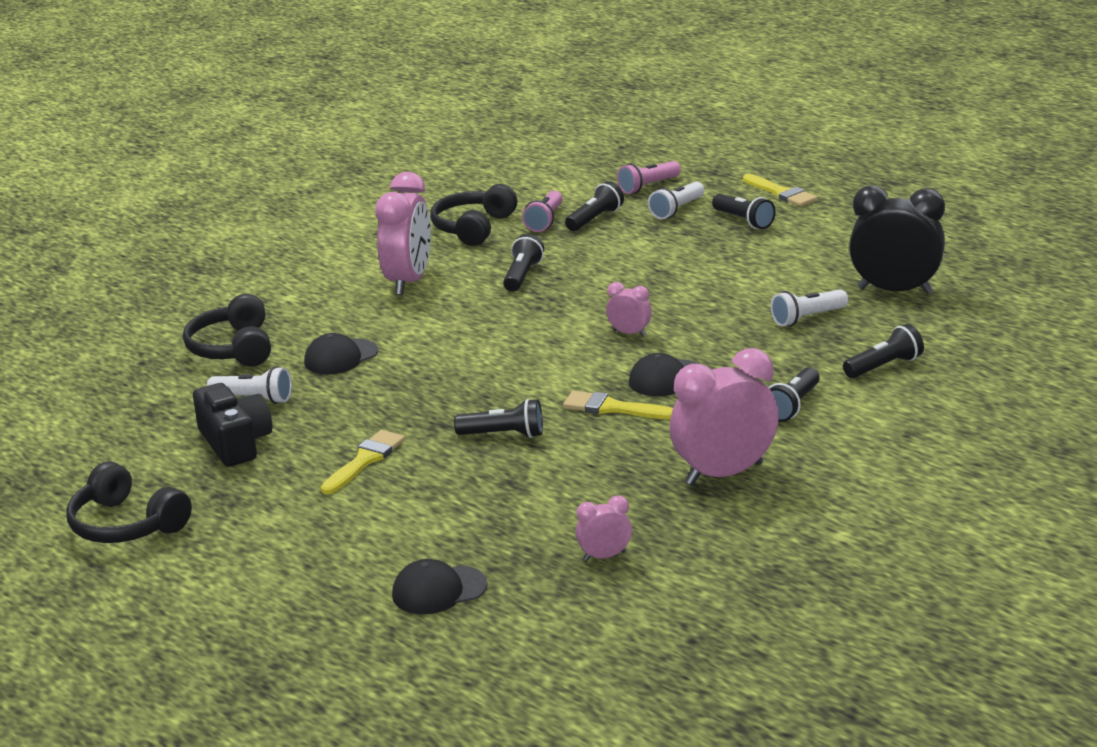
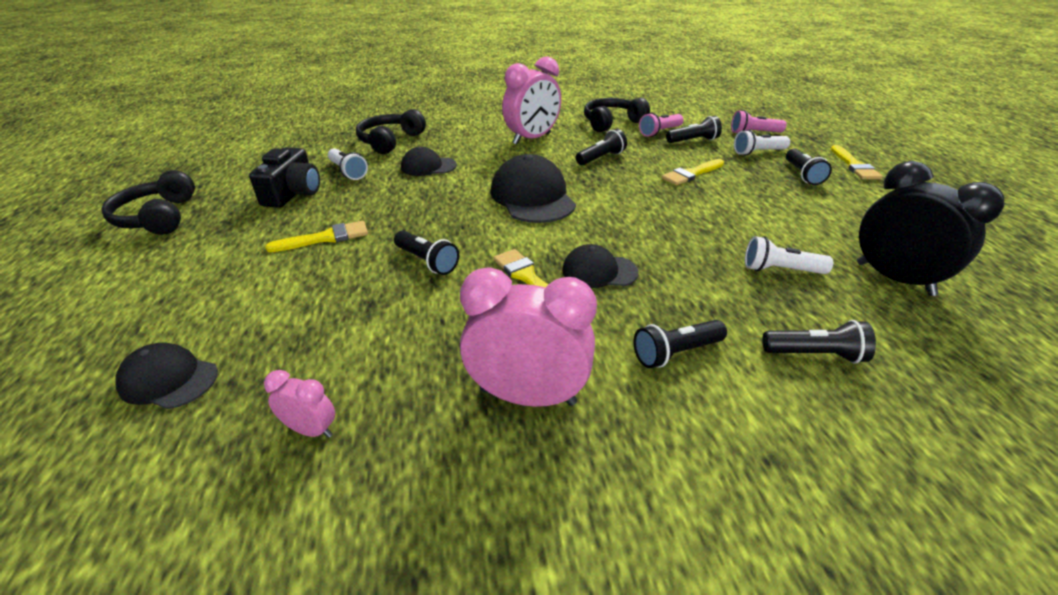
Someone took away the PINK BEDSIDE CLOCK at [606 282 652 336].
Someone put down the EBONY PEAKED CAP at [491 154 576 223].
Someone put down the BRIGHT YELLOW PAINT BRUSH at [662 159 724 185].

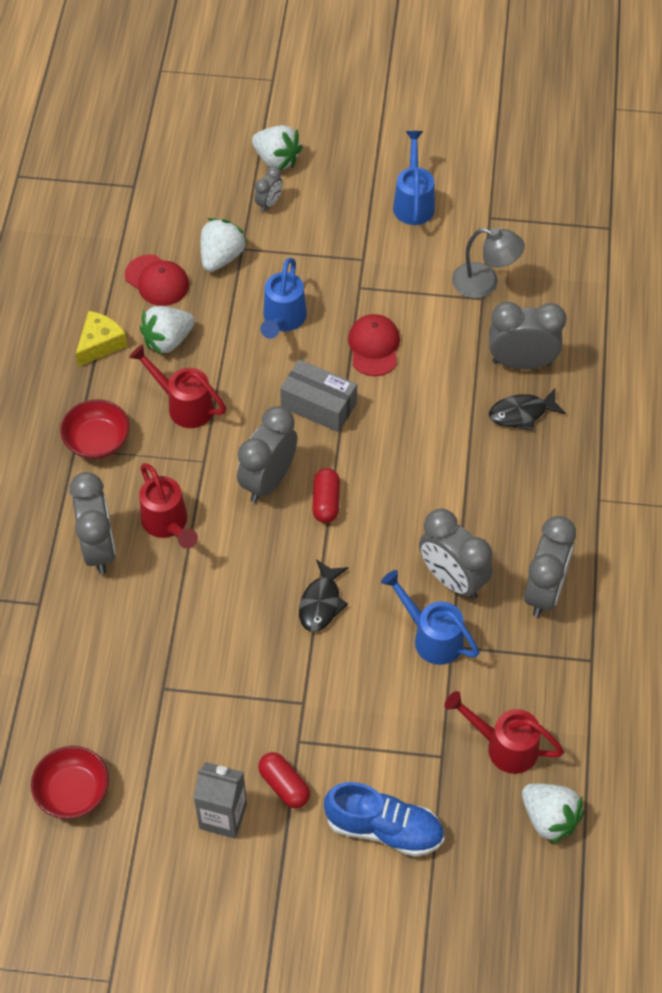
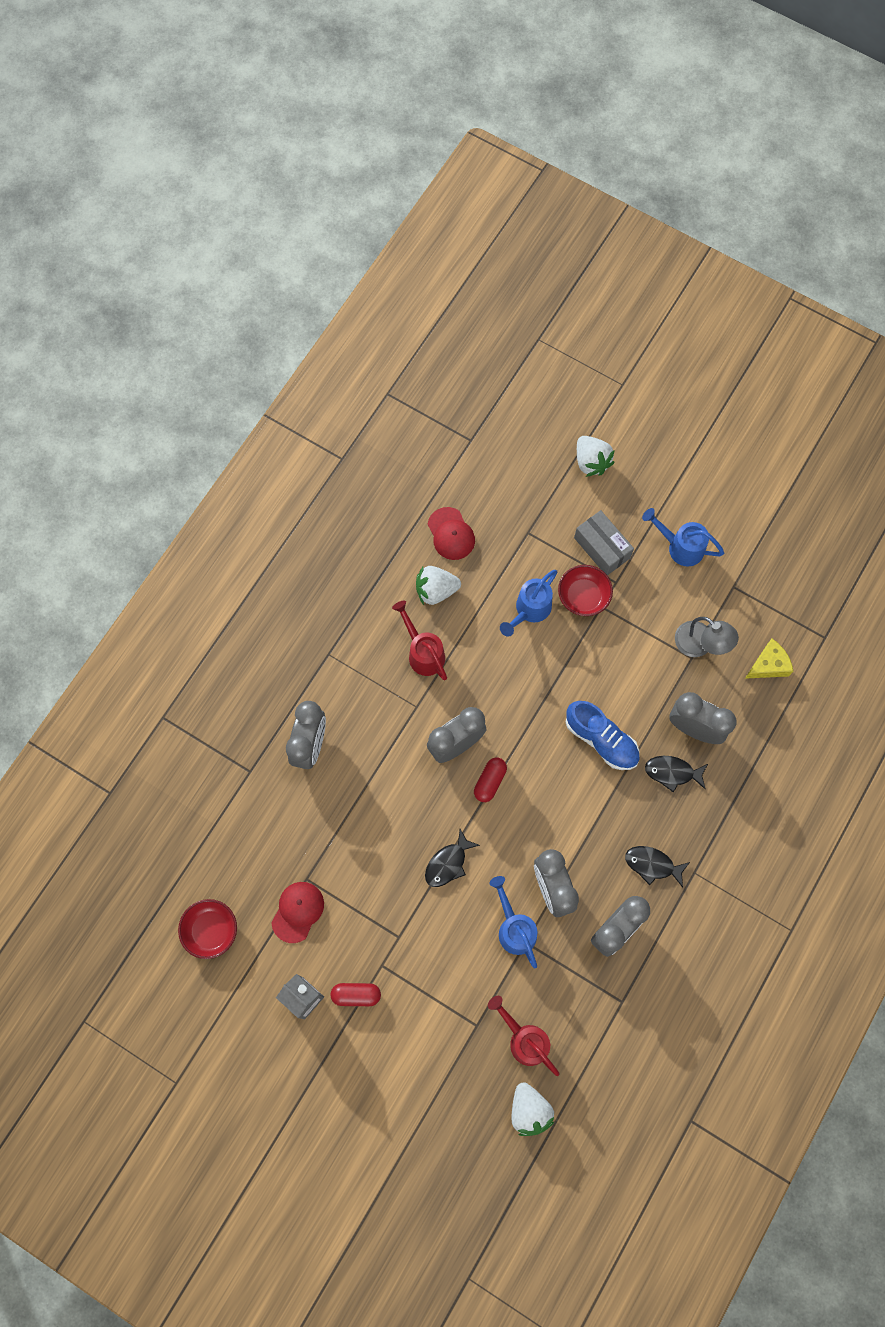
Someone carried the SCARLET BOWL from [60 399 130 459] to [558 565 613 616].
Someone carried the BRIGHT YELLOW CHEESE WEDGE from [76 311 128 367] to [745 639 794 679].
Someone took away the SCARLET WATERING CAN at [139 463 198 549].
Someone took away the PURE WHITE STRAWBERRY at [201 218 247 272].
Someone took away the ASH-GREY BEDSIDE CLOCK at [255 166 283 212].
Someone rotated the SCARLET PILL SHAPE at [258 752 310 808] by 75 degrees counterclockwise.
Someone carried the ASH-GREY BOX from [280 359 357 432] to [574 510 634 575].
Someone carried the BLUE SHOE from [324 782 444 857] to [566 701 640 770].
Someone carried the SCARLET PEAKED CAP from [348 314 400 376] to [271 882 324 943].
Someone rotated the BLUE WATERING CAN at [393 131 435 225] by 90 degrees counterclockwise.
Someone put down the EBONY FISH FIGURE at [625 846 690 888].

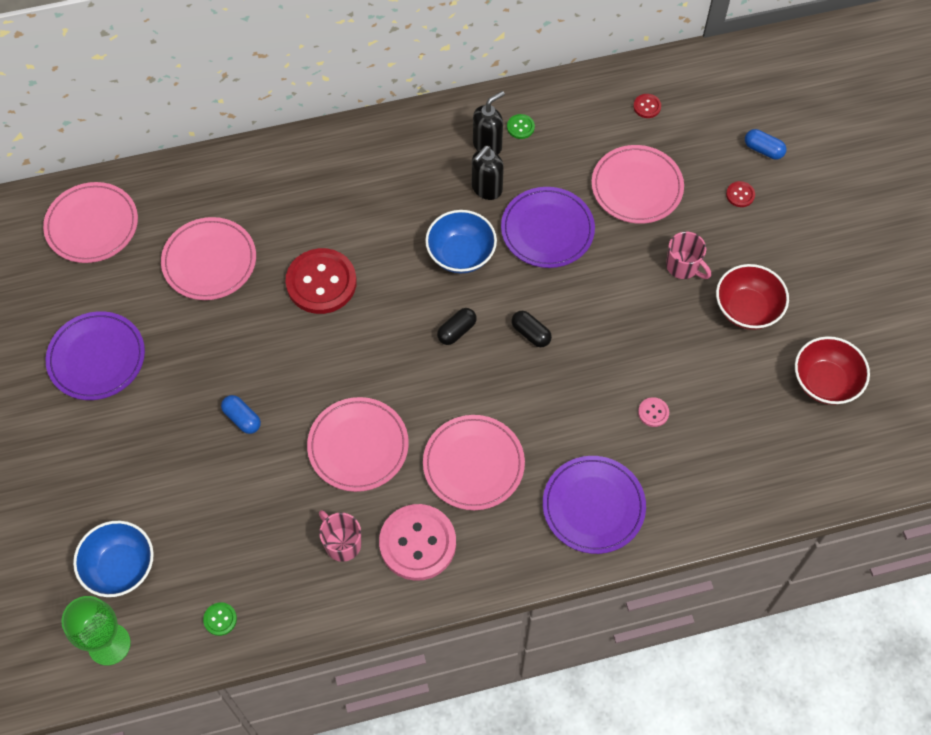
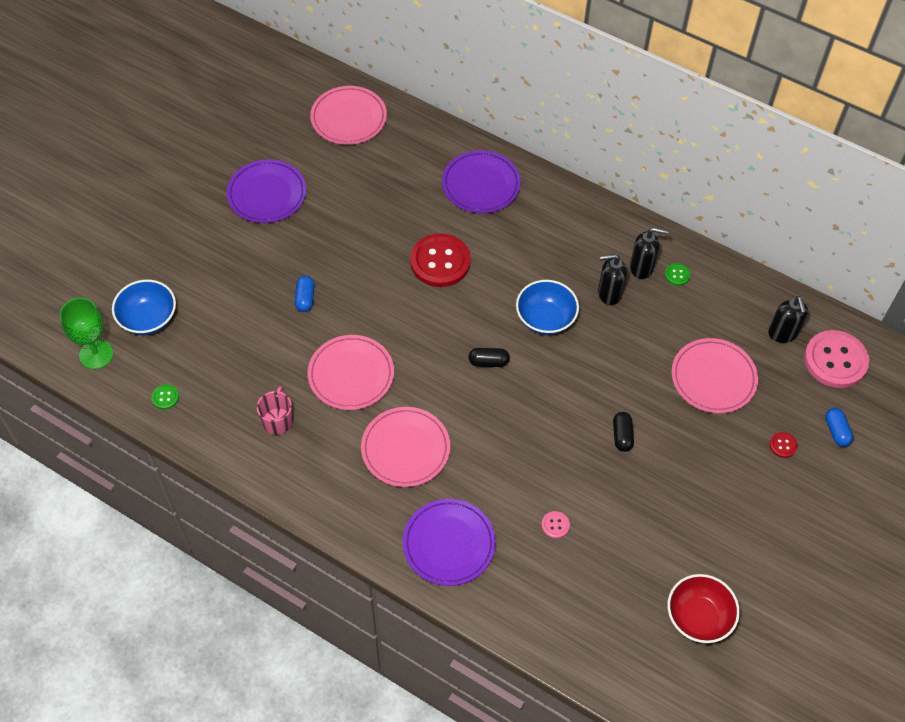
Someone took away the PINK PLATE at [161 217 256 300].
Someone carried the PINK SHIRT BUTTON from [379 504 456 581] to [804 330 869 388].
Someone carried the PURPLE PLATE from [501 187 595 268] to [442 150 521 213].
Someone carried the EBONY PILL SHAPE from [511 311 552 347] to [613 412 634 452].
Someone swapped the SCARLET SHIRT BUTTON at [633 94 661 118] for the EBONY SOAP PUMP at [768 296 808 343].
Someone took away the PINK COFFEE MUG at [666 232 711 279].
Someone took away the SCARLET BOWL at [716 264 789 330].

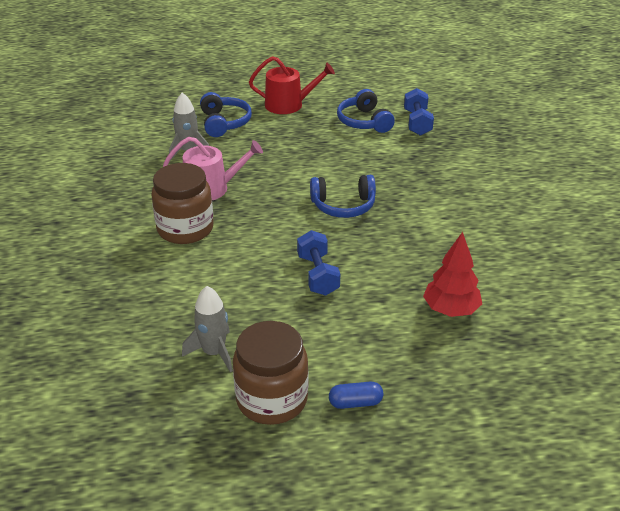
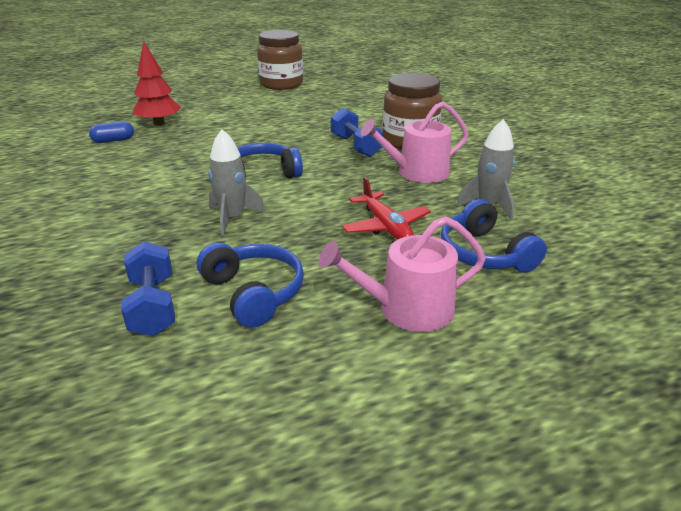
Someone carried the ASH-GREY ROCKET from [182 286 233 372] to [208 129 266 236].
Someone repainted the SCARLET WATERING CAN at [249 56 335 114], which became the PINK WATERING CAN at [319 216 486 332].
Someone carried the BLUE HAND WEIGHT from [297 230 340 296] to [331 108 383 157].
Someone carried the BLUE PILL SHAPE from [329 382 383 409] to [89 121 134 143].
Someone put down the SCARLET AEROPLANE at [342 177 431 240].

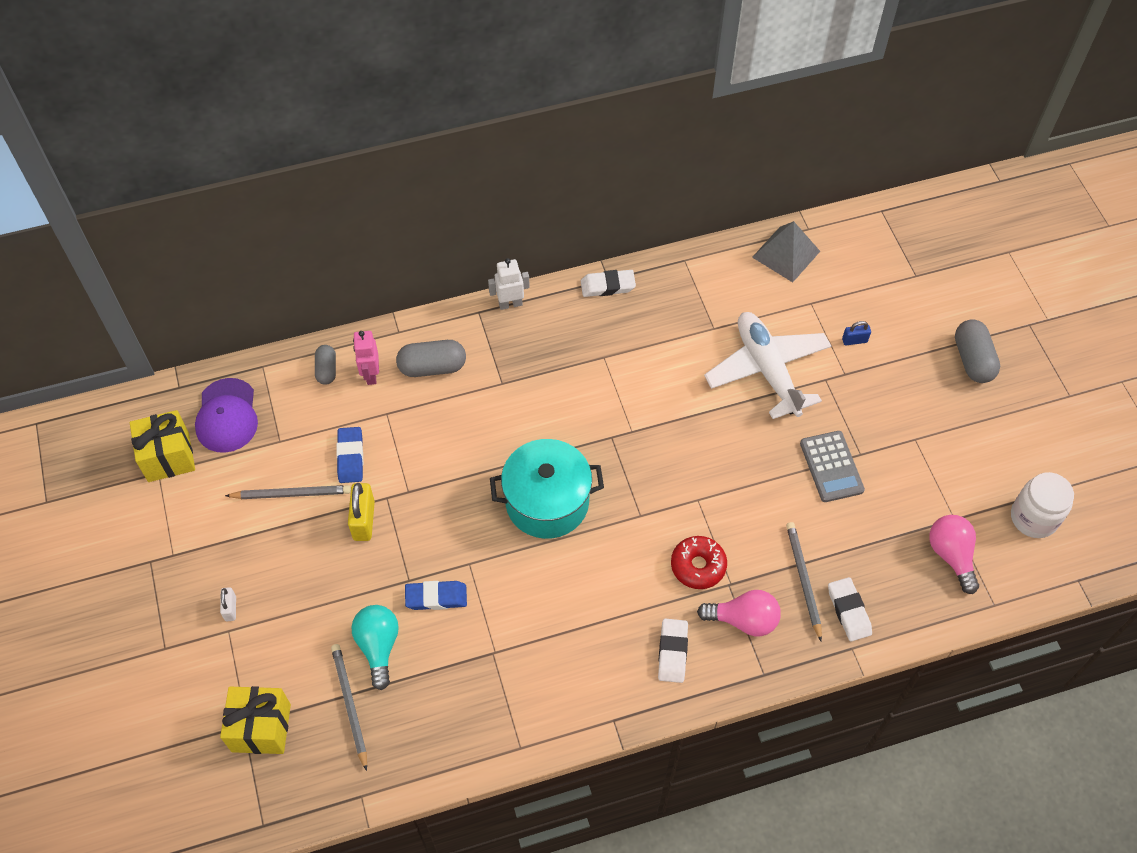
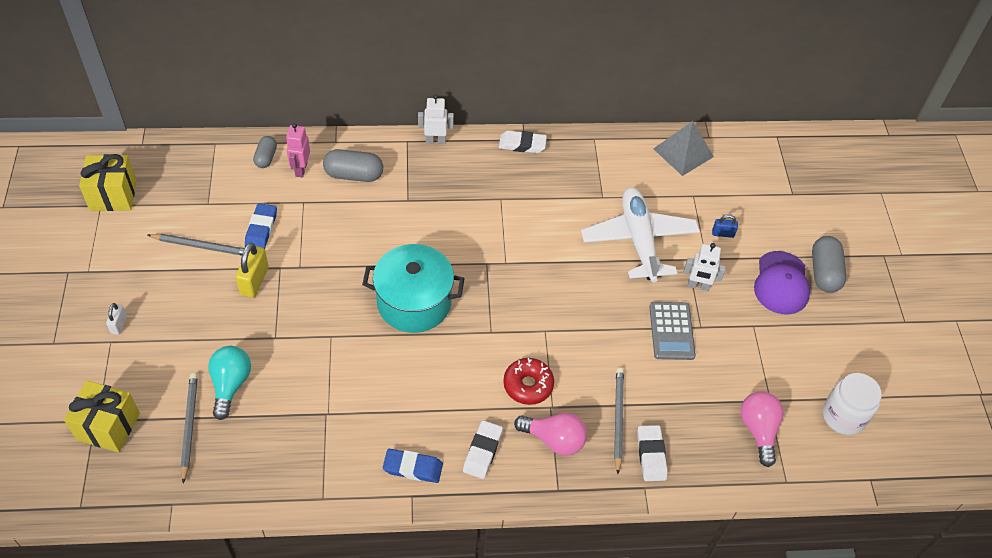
Someone carried the PURPLE PEAKED CAP from [195 378 258 453] to [754 251 810 315].
Someone carried the BLUE PENCIL ERASER from [405 581 467 610] to [383 449 443 483].
Someone put down the PURE WHITE TOY ROBOT at [684 243 726 291].

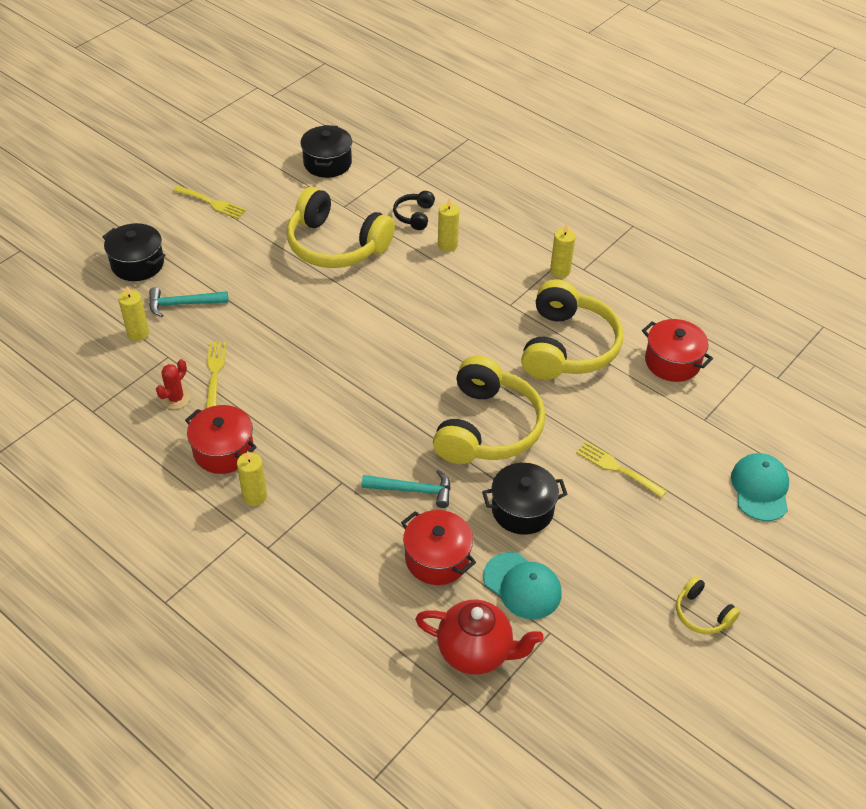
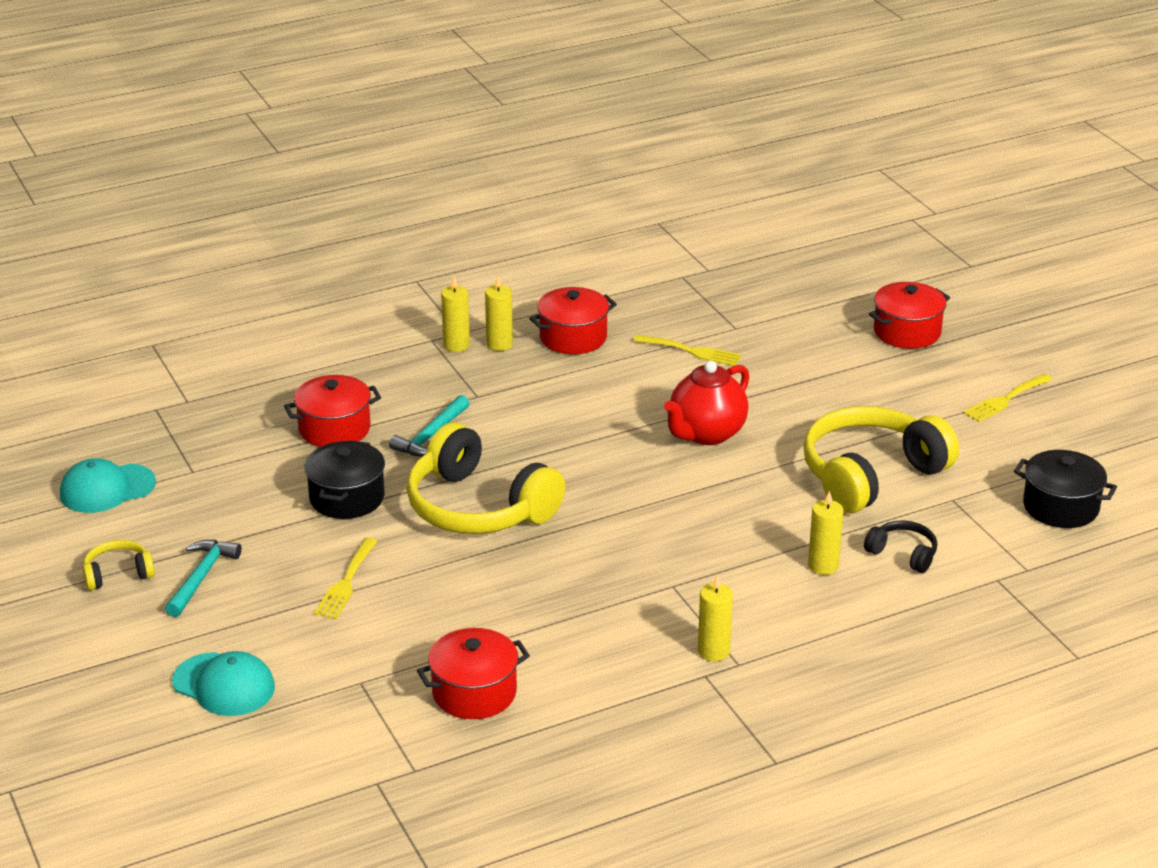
Someone repainted the EBONY STOCKPOT at [102 223 165 281], which became the SCARLET STOCKPOT at [869 282 950 349].
Someone carried the BRIGHT YELLOW CANDLE from [118 286 149 341] to [441 276 470 352].
Someone carried the TURQUOISE HAMMER from [149 287 228 317] to [165 540 241 617].
Someone took away the SCARLET PRICKLY PLANT at [156 359 190 409].
Someone carried the SCARLET TEA POT from [415 600 544 675] to [664 360 749 445].
Someone carried the TURQUOISE PEAKED CAP from [483 552 561 619] to [60 458 156 513].
Someone took away the BRIGHT YELLOW HEADSET at [521 279 623 380].
Someone rotated the BRIGHT YELLOW FORK at [576 441 667 498] by 135 degrees clockwise.

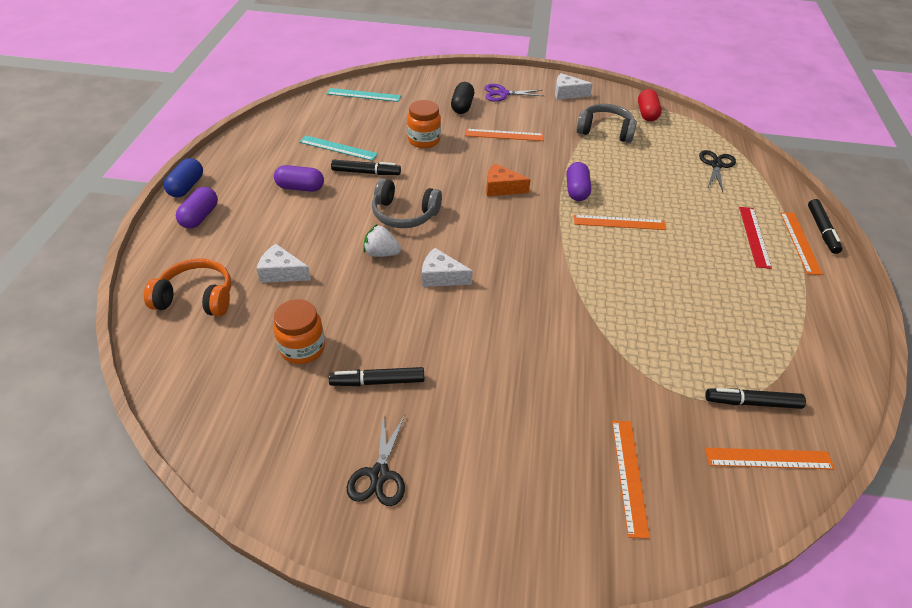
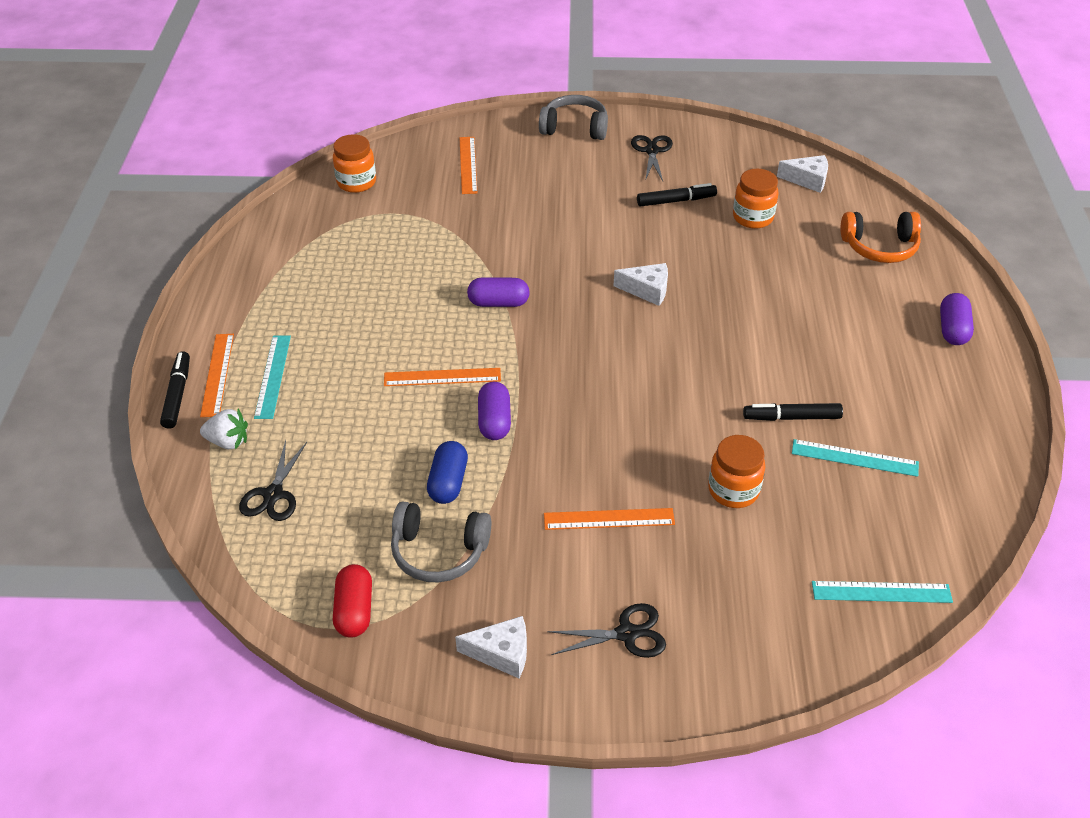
Someone carried the BLUE PILL SHAPE from [164 158 203 198] to [427 441 468 504].
Someone carried the PURE WHITE CHEESE WEDGE from [257 244 311 283] to [777 155 828 193].
Someone carried the PURPLE PILL SHAPE from [274 165 324 192] to [467 277 530 307].
Someone carried the PURE WHITE STRAWBERRY from [363 224 401 257] to [200 409 248 449].
Someone carried the ASH-GREY HEADSET from [372 178 442 228] to [539 95 608 140].
Someone took away the EBONY PILL SHAPE at [451 82 474 114].
Someone repainted the PURPLE SHEARS at [485 84 543 102], which became the EBONY SHEARS at [547 603 666 658].
Someone took away the BRIGHT ORANGE CHEESE WEDGE at [486 164 531 196].
Someone took away the EBONY FELT PEN at [705 388 806 409].
Someone swapped the BRIGHT ORANGE MEASURING STICK at [705 448 835 470] for the BRIGHT ORANGE JAR at [333 134 376 193].
Someone repainted the SCARLET MEASURING STICK at [739 207 772 269], which became the TURQUOISE MEASURING STICK at [254 336 291 419].

